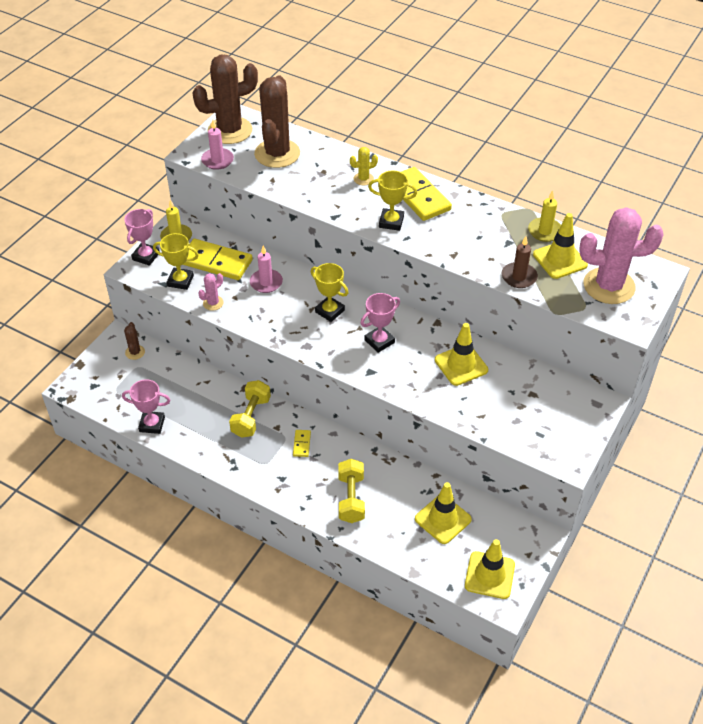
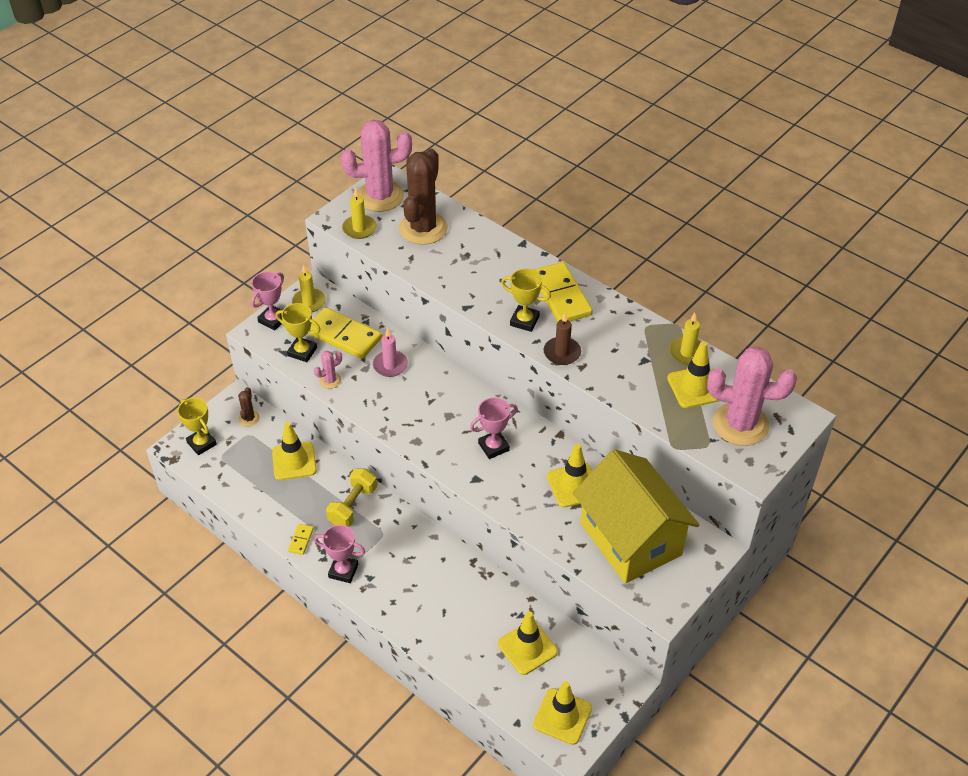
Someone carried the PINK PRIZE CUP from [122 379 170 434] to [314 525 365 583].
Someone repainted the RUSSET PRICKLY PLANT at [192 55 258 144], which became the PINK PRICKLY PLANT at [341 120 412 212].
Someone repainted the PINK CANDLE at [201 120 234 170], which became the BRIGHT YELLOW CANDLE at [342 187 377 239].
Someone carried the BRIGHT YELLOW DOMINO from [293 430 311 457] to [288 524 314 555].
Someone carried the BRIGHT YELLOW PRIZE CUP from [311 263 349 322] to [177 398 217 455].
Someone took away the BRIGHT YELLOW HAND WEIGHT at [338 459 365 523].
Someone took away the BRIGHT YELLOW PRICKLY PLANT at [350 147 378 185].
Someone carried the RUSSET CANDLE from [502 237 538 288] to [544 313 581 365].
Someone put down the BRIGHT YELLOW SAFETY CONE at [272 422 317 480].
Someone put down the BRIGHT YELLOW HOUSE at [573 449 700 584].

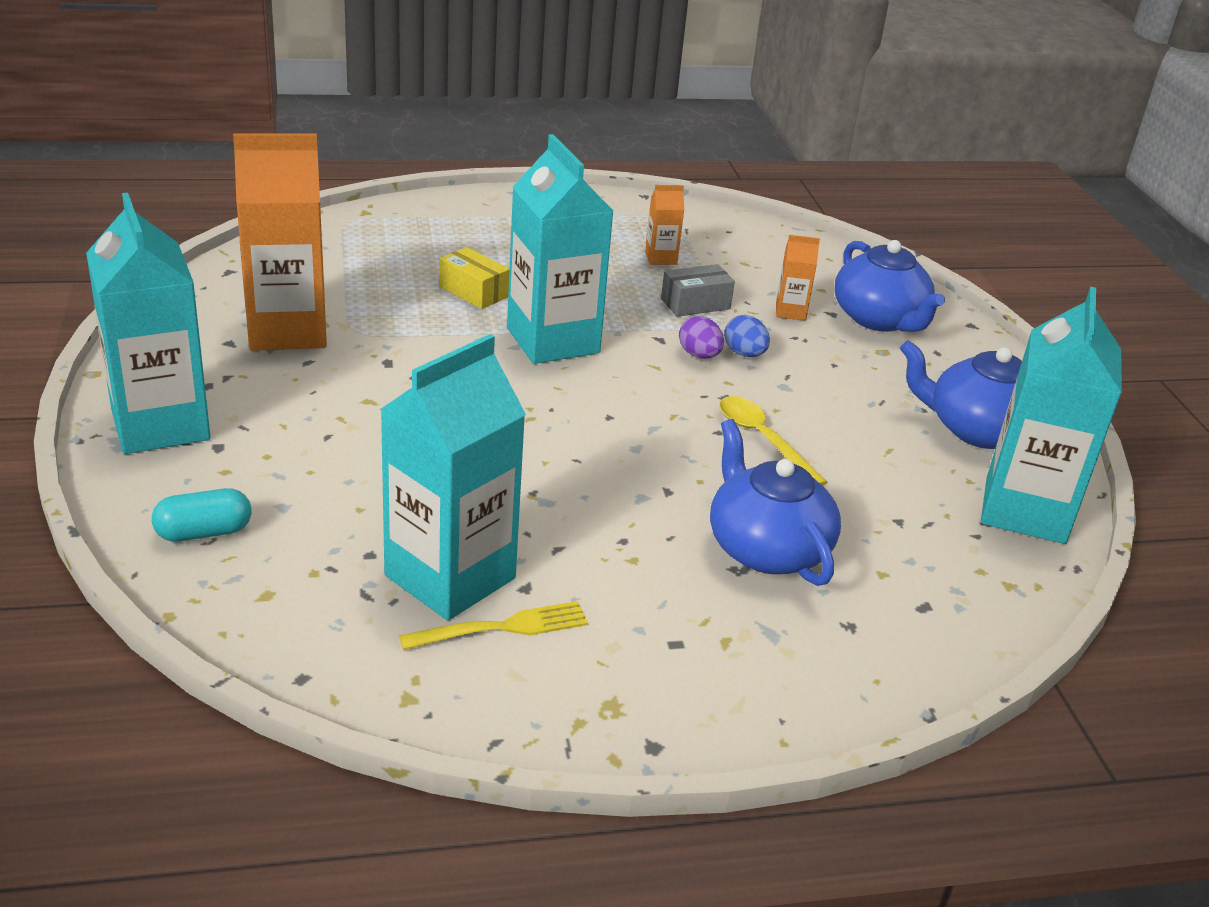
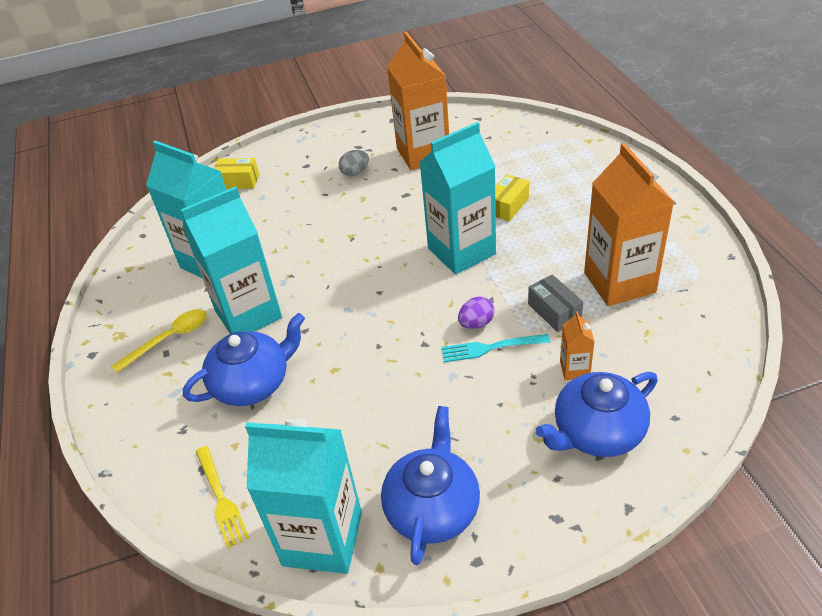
Someone carried the TURQUOISE MILK CARTON from [86 193 210 454] to [181 186 282 334].
Someone swapped the TURQUOISE PILL SHAPE at [152 488 251 542] for the BRIGHT YELLOW BOX at [214 158 259 189].
Someone carried the BRIGHT YELLOW FORK from [399 601 588 650] to [196 446 249 548].
Someone scaled the BRIGHT ORANGE MILK CARTON at [645 185 684 265] by 2.29.
Someone carried the BRIGHT YELLOW TEASPOON from [720 396 828 486] to [112 309 207 373].
Someone swapped the BLUE EGG at [724 315 770 357] for the TURQUOISE FORK at [441 334 550 362].
Someone put down the ASH-GREY EGG at [339 150 369 176].

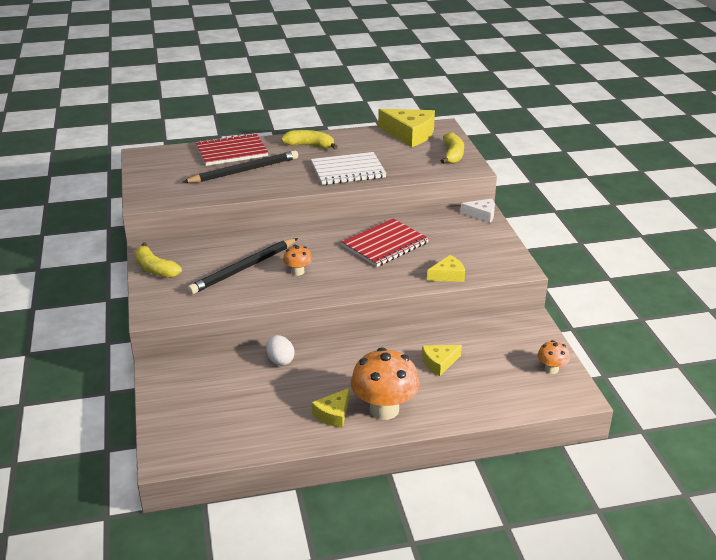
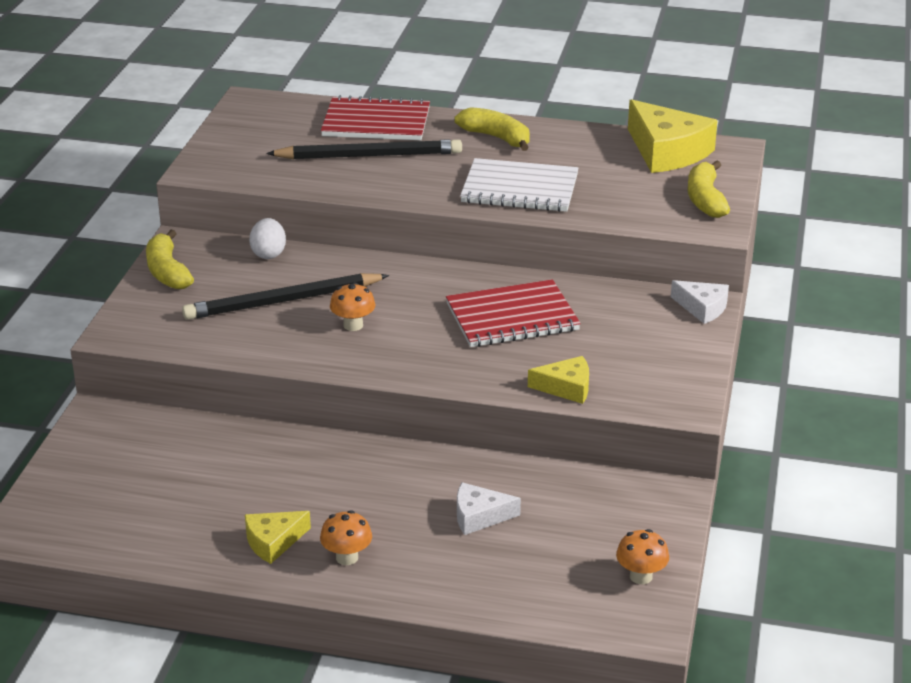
Someone carried the PURE WHITE EGG from [266 335 294 366] to [249 218 286 259].
Someone scaled the BRIGHT ORANGE TOADSTOOL at [351 347 419 420] by 0.50.
Someone repainted the BRIGHT YELLOW CHEESE WEDGE at [422 345 462 376], which became the PURE WHITE CHEESE WEDGE at [457 482 521 535].
Someone rotated the BRIGHT YELLOW TOY BANANA at [441 132 464 164] by 150 degrees clockwise.

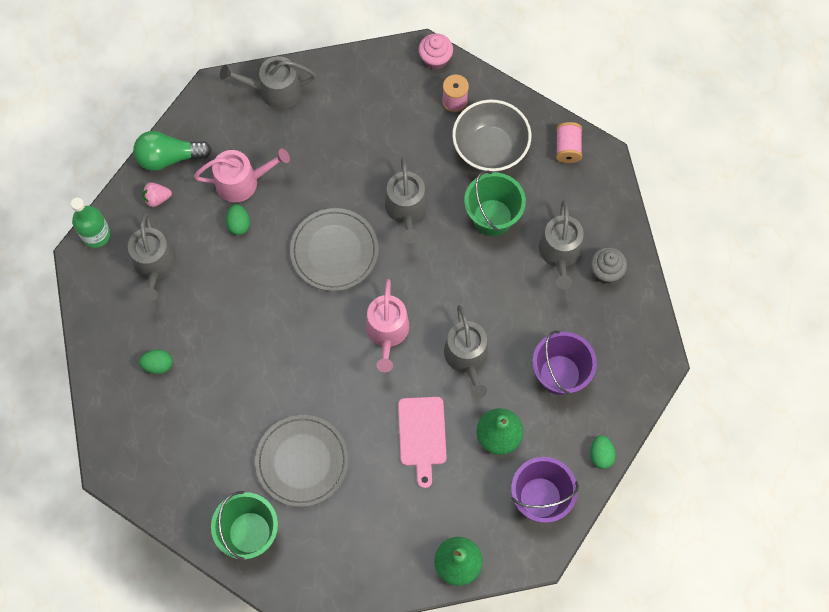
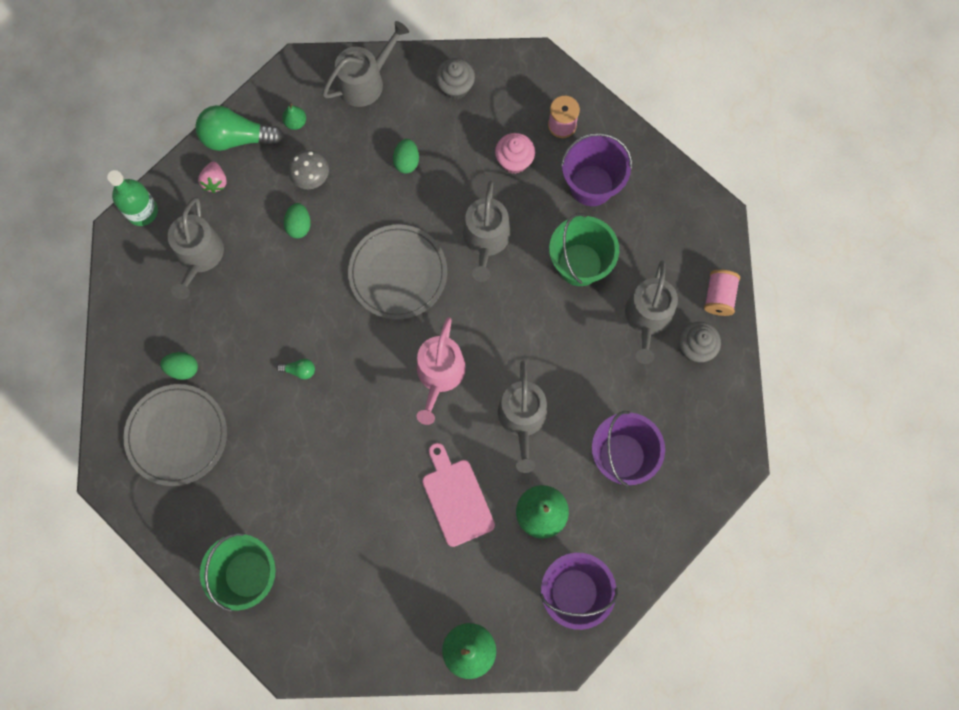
Someone rotated the PINK STRAWBERRY at [142 182 172 207] by 90 degrees counterclockwise.
Someone swapped the PINK WATERING CAN at [194 149 290 202] for the ASH-GREY TOADSTOOL at [288 150 329 189].
Someone rotated the ASH-GREY WATERING CAN at [220 56 316 109] by 135 degrees clockwise.
Someone carried the ASH-GREY PLATE from [255 415 349 507] to [124 384 227 486].
Someone rotated the PINK CUTTING BOARD at [398 397 447 488] by 150 degrees clockwise.
Someone carried the PINK MUFFIN from [418 33 453 70] to [495 133 535 174].
Someone swapped the ASH-GREY BOWL at [452 100 531 172] for the PURPLE PAIL at [561 133 632 206].
Someone carried the PINK SPOOL from [556 122 582 163] to [704 270 740 316].
Someone carried the EMERALD EGG from [590 435 616 469] to [393 139 419 174].
Someone put down the EMERALD LIGHT BULB at [277 359 315 379].
Someone put down the EMERALD PEAR FRUIT at [282 103 306 130].
Someone put down the ASH-GREY MUFFIN at [435 58 475 100].

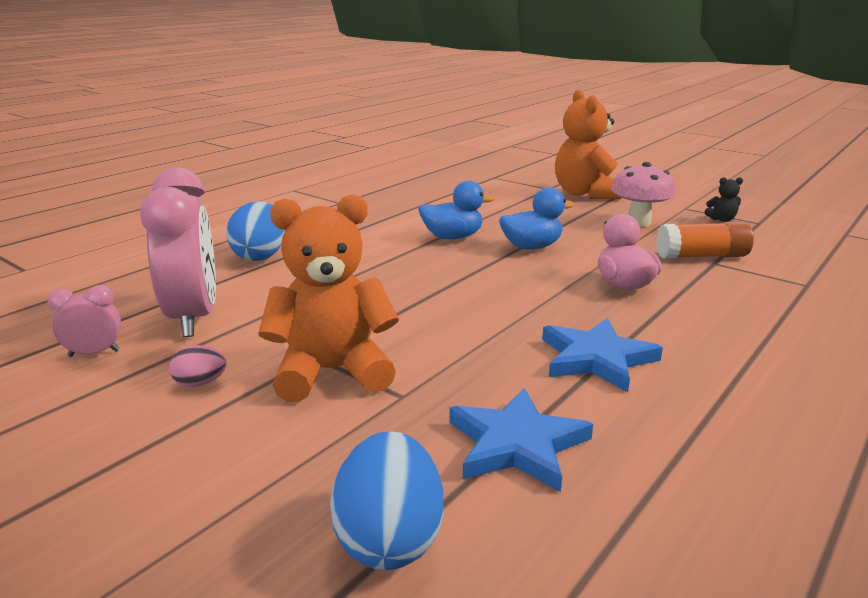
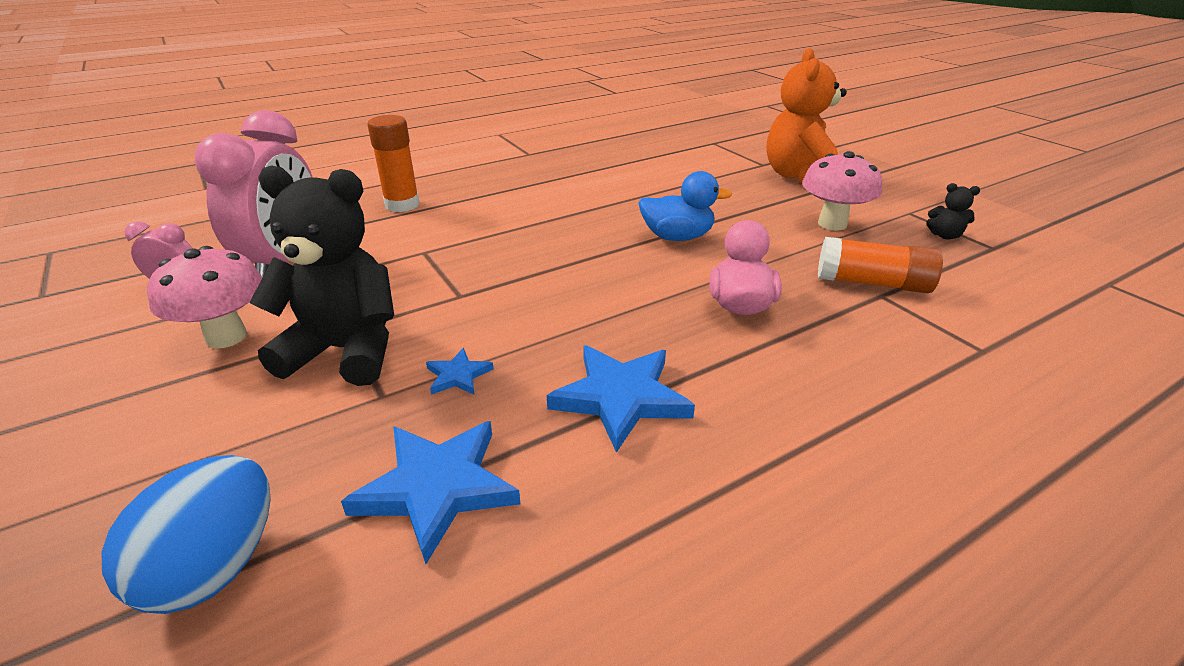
Someone swapped the PINK EGG at [169 345 226 387] for the PINK TOADSTOOL at [147 246 262 349].
Someone swapped the BLUE EGG at [226 201 285 261] for the BRIGHT ORANGE STICK OF GLUE at [367 115 420 212].
Someone repainted the BRIGHT ORANGE TEDDY BEAR at [258 194 399 402], which became the EBONY TEDDY BEAR at [249 165 394 386].
Someone took away the BLUE TOY DUCK at [418 180 495 239].
Someone put down the BLUE FIVE-POINTED STAR at [426 348 494 395].

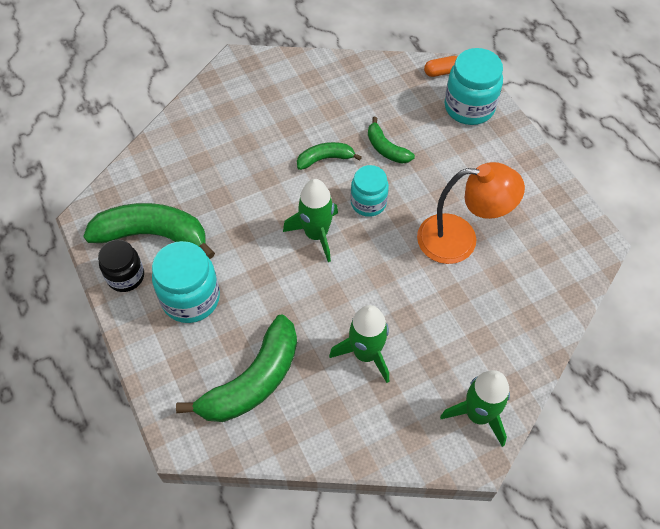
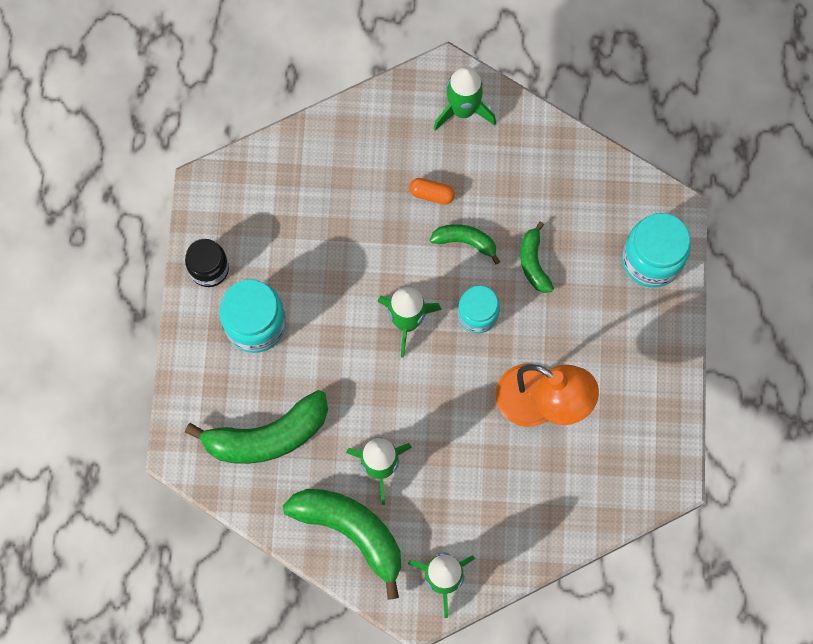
Someone carried the EMERALD TOY BANANA from [83 203 215 259] to [283 489 401 600].
Someone carried the BRIGHT ORANGE PILL SHAPE from [424 56 457 77] to [409 178 455 205].
Someone put down the EMERALD ROCKET at [433 66 496 131].

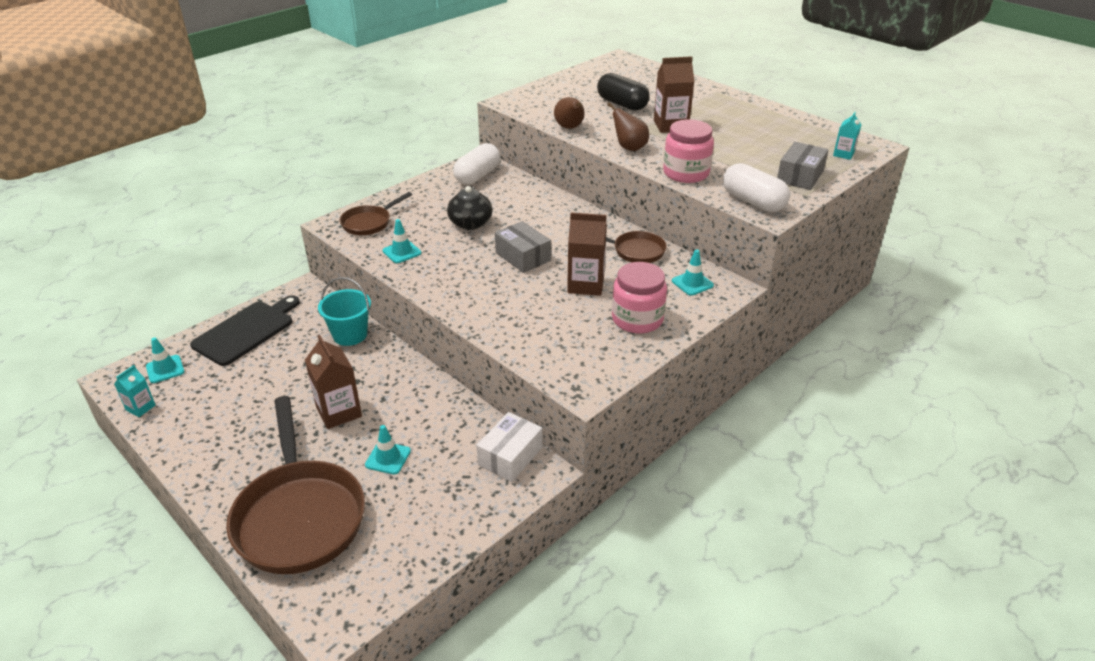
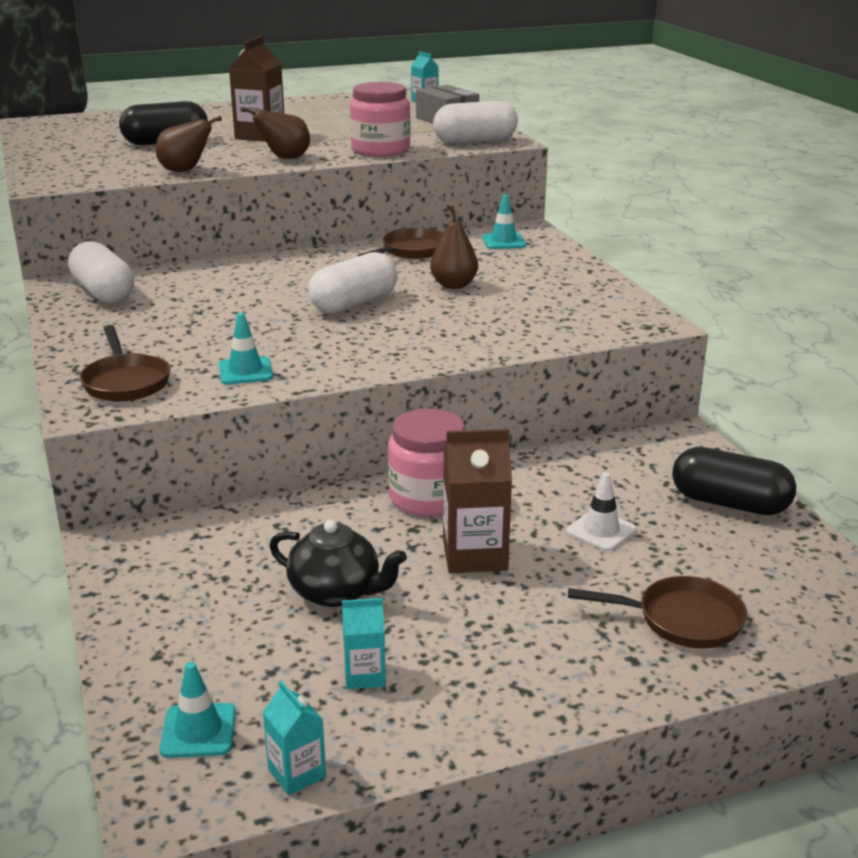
Someone took away the EBONY CUTTING BOARD at [190 295 300 366].
Someone scaled the RUSSET FRYING PAN at [226 396 365 574] by 0.50.
Someone took away the TURQUOISE PAIL at [318 277 371 346].
Someone repainted the TURQUOISE SAFETY CONE at [365 425 411 475], which became the PURE WHITE SAFETY CONE at [566 472 636 551].
Someone carried the EBONY TEA POT from [447 186 492 230] to [269 520 407 607].
Someone took away the PURE WHITE BOX at [476 412 543 482].
Someone swapped the ASH-GREY BOX at [495 221 551 273] for the PURE WHITE PILL SHAPE at [308 252 397 314].
Someone swapped the RUSSET MILK CARTON at [567 213 607 296] for the RUSSET PEAR FRUIT at [430 206 478 289].
Someone carried the PINK JAR from [612 262 667 334] to [388 408 465 516].
Someone put down the TURQUOISE MILK CARTON at [342 598 386 689].
Someone put down the EBONY PILL SHAPE at [672 447 796 515].

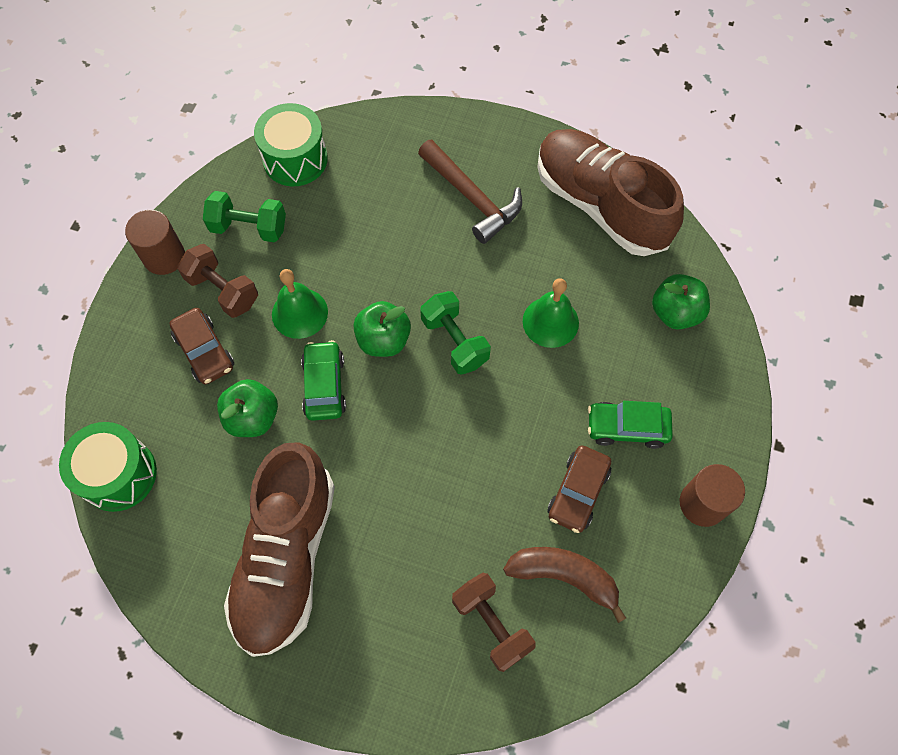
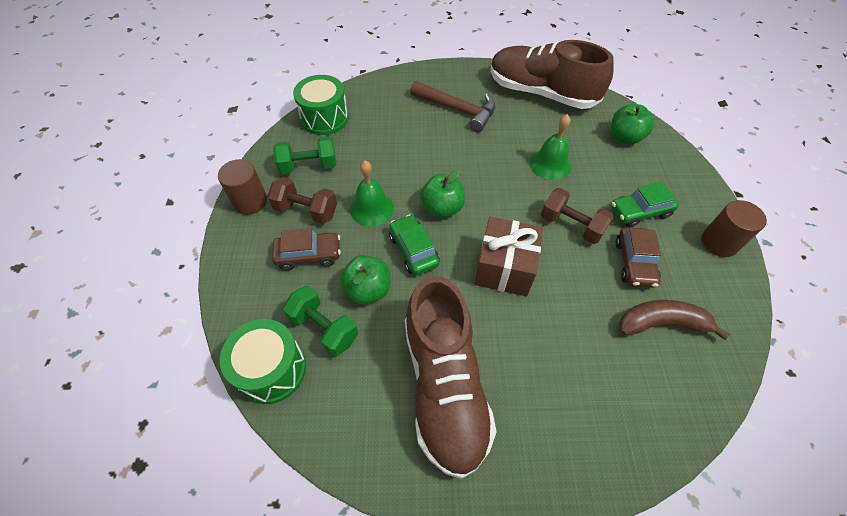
Someone rotated the RUSSET TOY CAR at [170 308 234 384] by 45 degrees counterclockwise.
Someone carried the EMERALD HAND WEIGHT from [420 291 491 375] to [283 286 358 356].
Someone carried the RUSSET HAND WEIGHT from [452 572 536 672] to [541 188 613 244].
Someone put down the RUSSET GIFT at [475 217 543 296].

